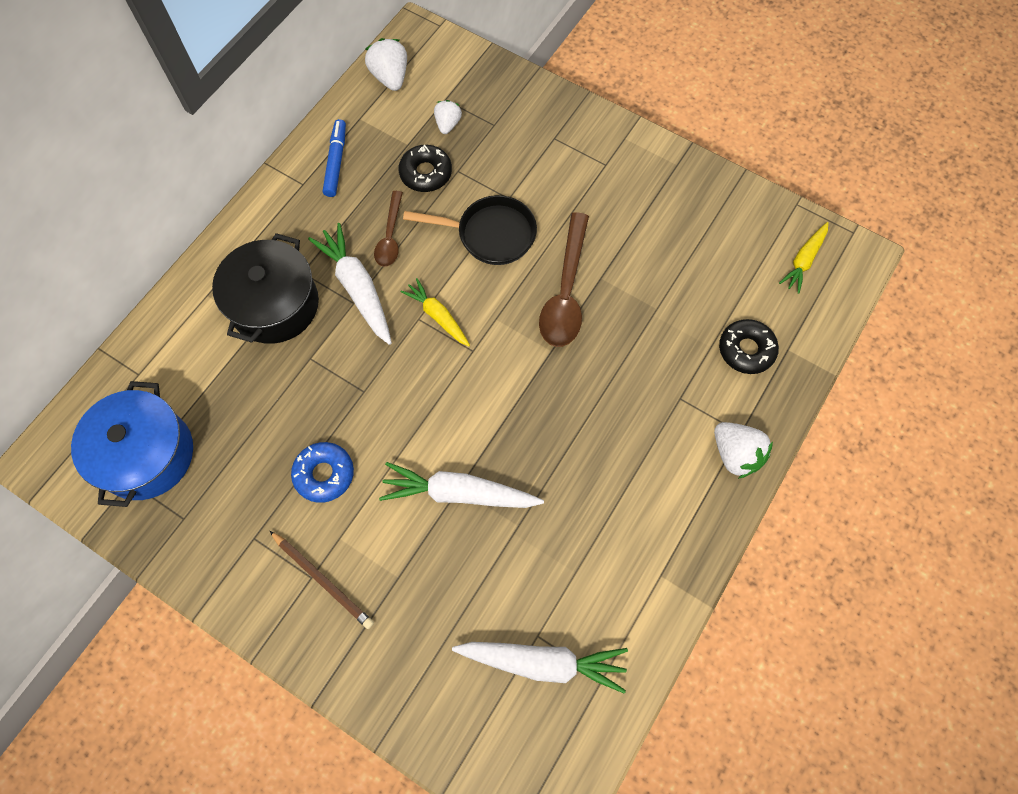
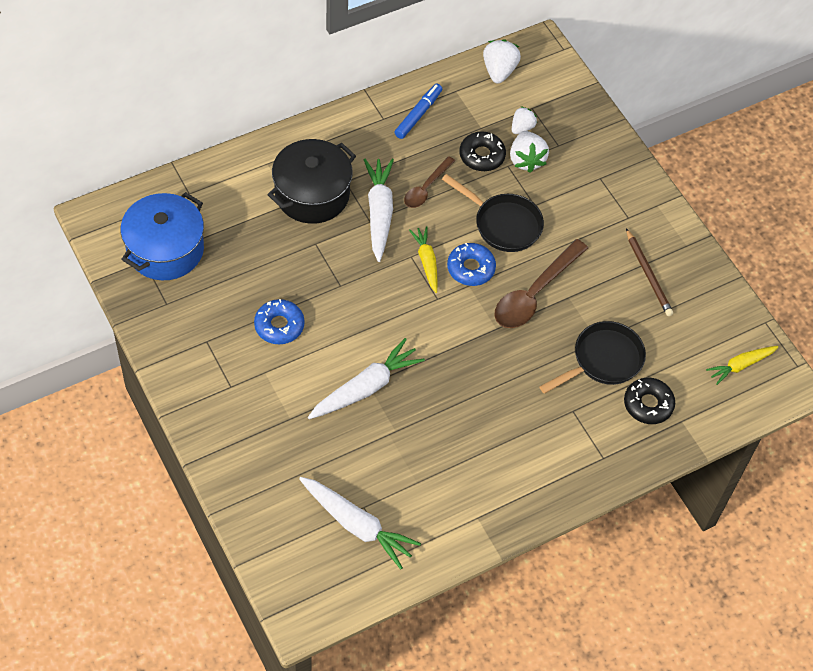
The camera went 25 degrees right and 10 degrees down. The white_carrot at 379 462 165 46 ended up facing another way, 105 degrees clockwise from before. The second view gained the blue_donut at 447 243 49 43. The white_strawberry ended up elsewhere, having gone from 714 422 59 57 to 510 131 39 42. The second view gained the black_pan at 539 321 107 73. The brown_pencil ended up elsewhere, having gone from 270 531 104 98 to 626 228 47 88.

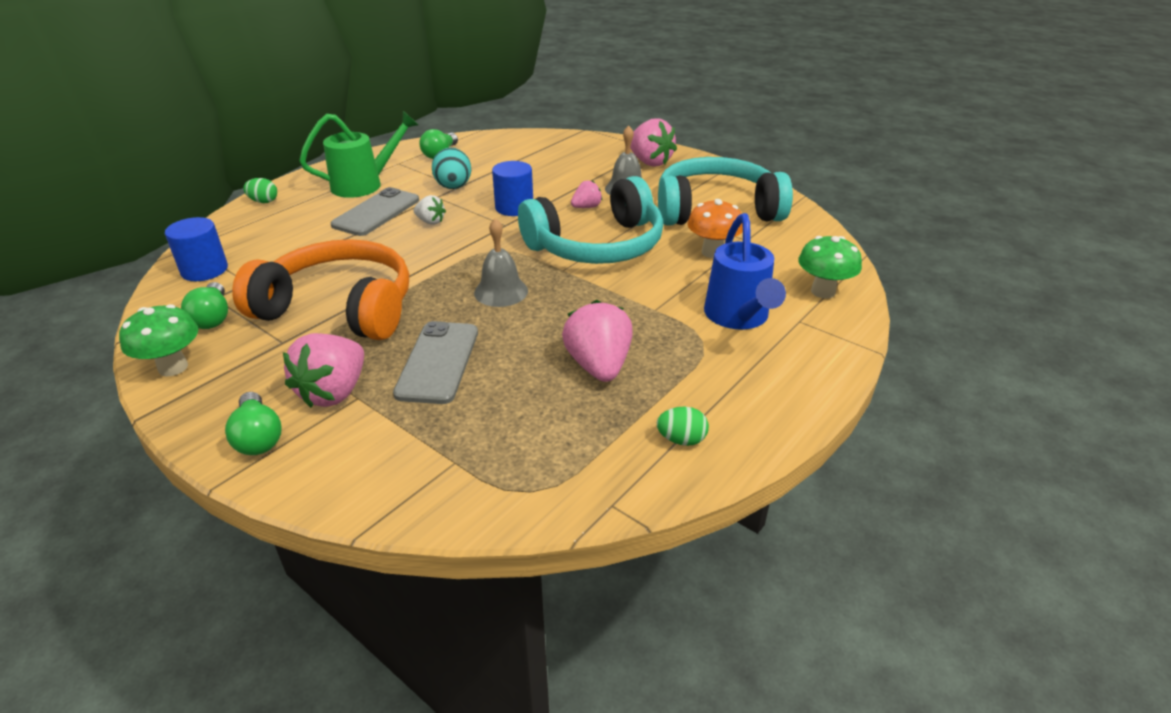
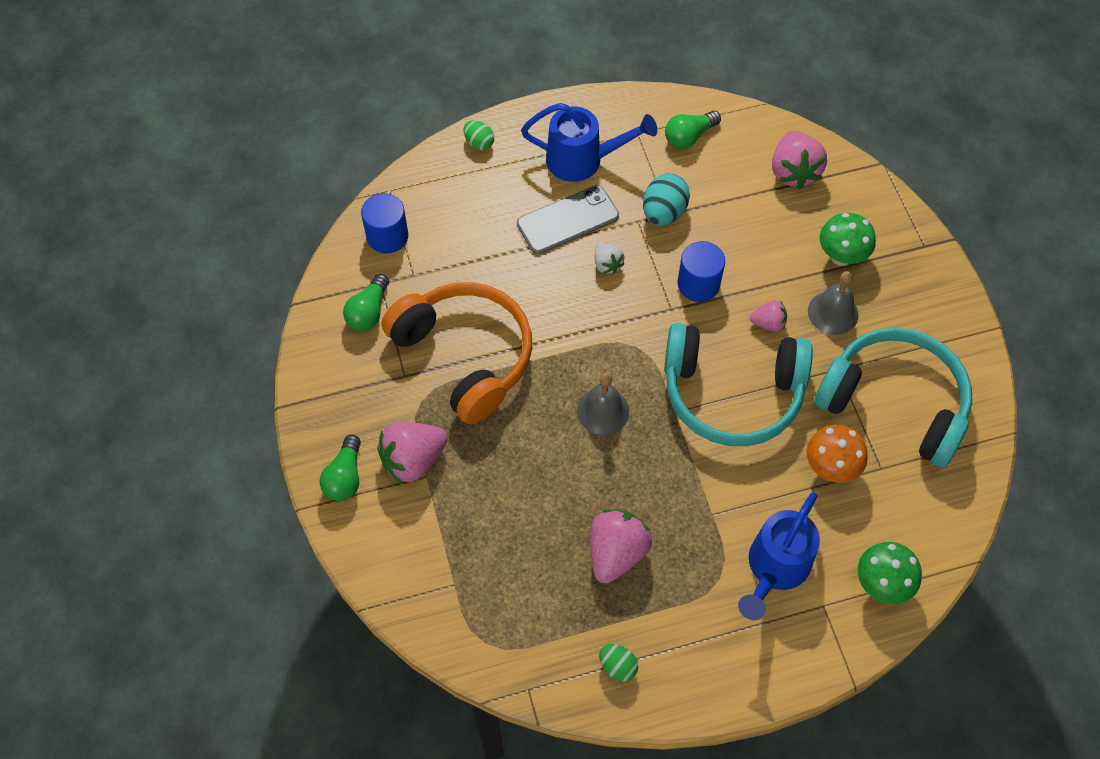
The camera went 35 degrees right and 25 degrees up. What was the green_watering_can at 299 111 119 87 turned into the blue_watering_can at 521 103 136 79. The pink_strawberry ended up elsewhere, having gone from 630 118 47 49 to 772 131 55 58. The green_mushroom ended up elsewhere, having gone from 119 304 79 72 to 819 213 57 53. The second view lost the grey_phone at 393 321 85 83.

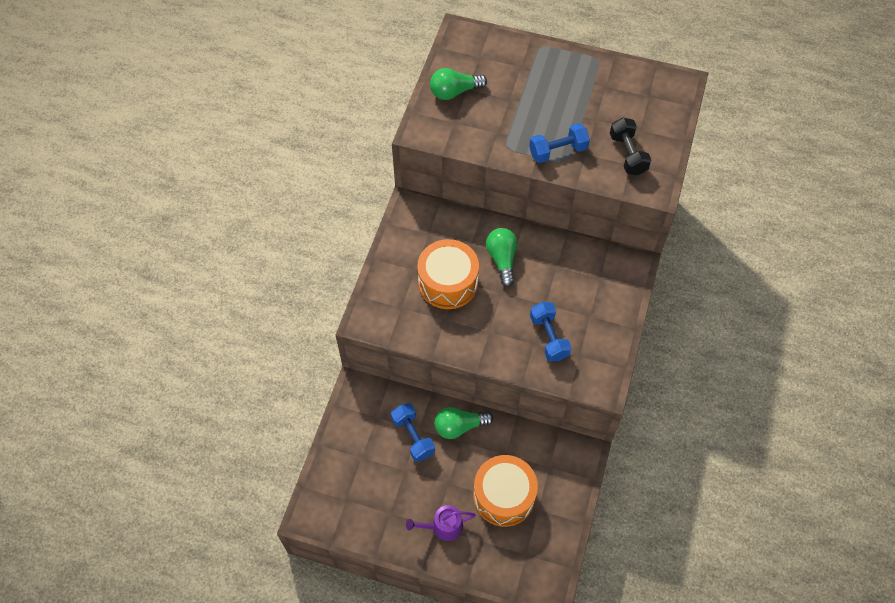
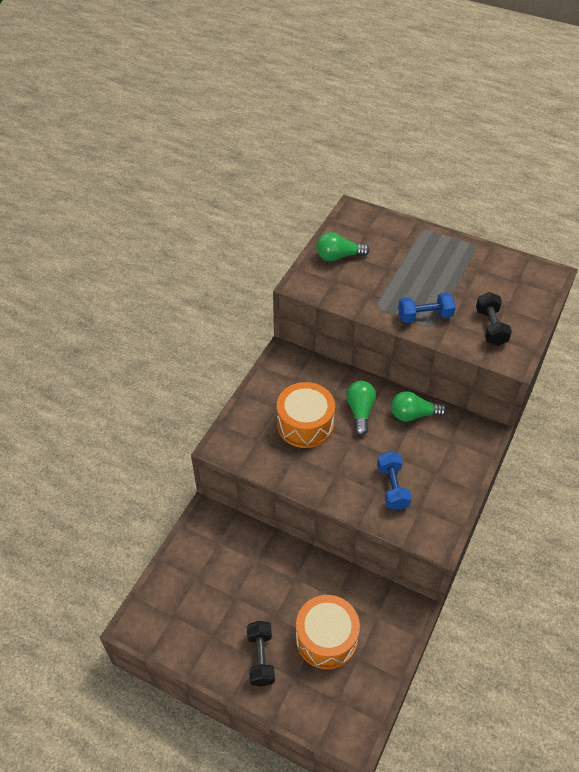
The camera went 10 degrees right and 10 degrees down. Where the purple_watering_can stood at 406 505 69 36, the black_dumbbell came to stand at 247 621 28 66. The green_light_bulb ended up elsewhere, having gone from 434 407 59 32 to 391 391 56 30. The second view lost the blue_dumbbell at 391 403 44 59.

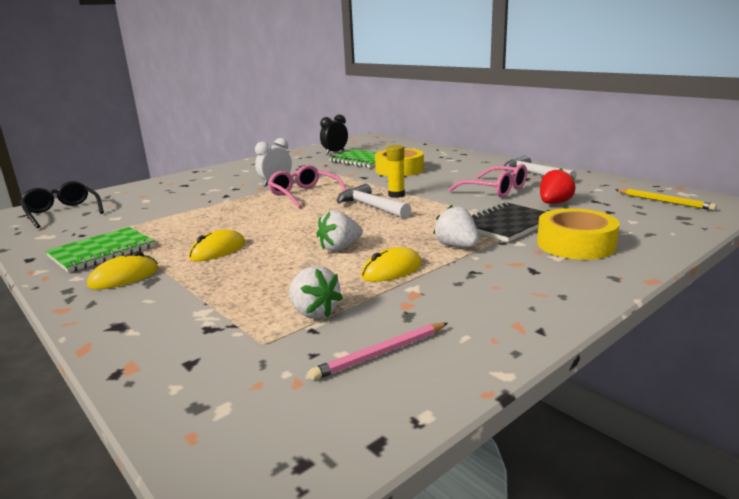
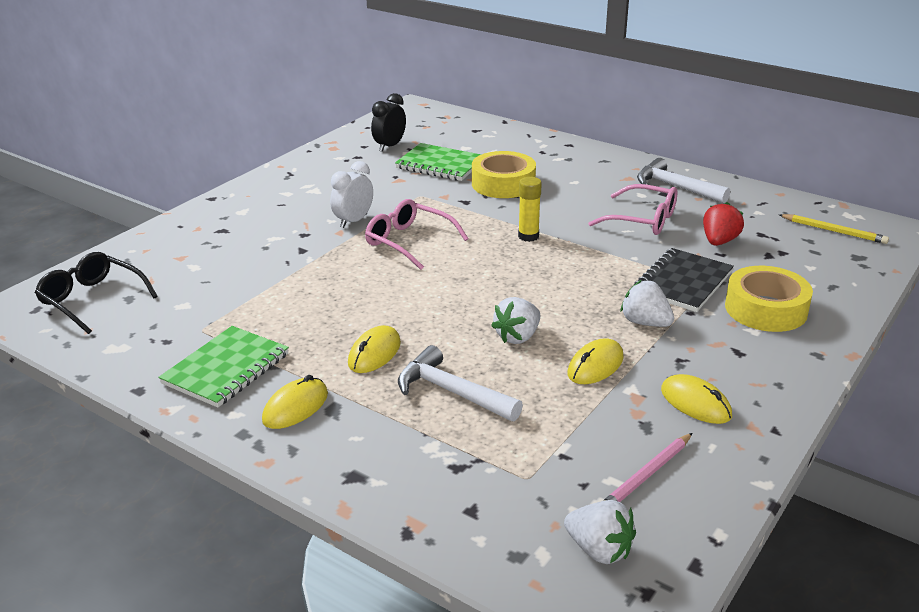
The camera went 15 degrees left and 10 degrees up. The white_hammer ended up elsewhere, having gone from 337 183 74 36 to 398 345 125 76. The white_strawberry ended up elsewhere, having gone from 289 266 54 53 to 564 500 72 64. The second view gained the yellow_mouse at 661 374 71 50.

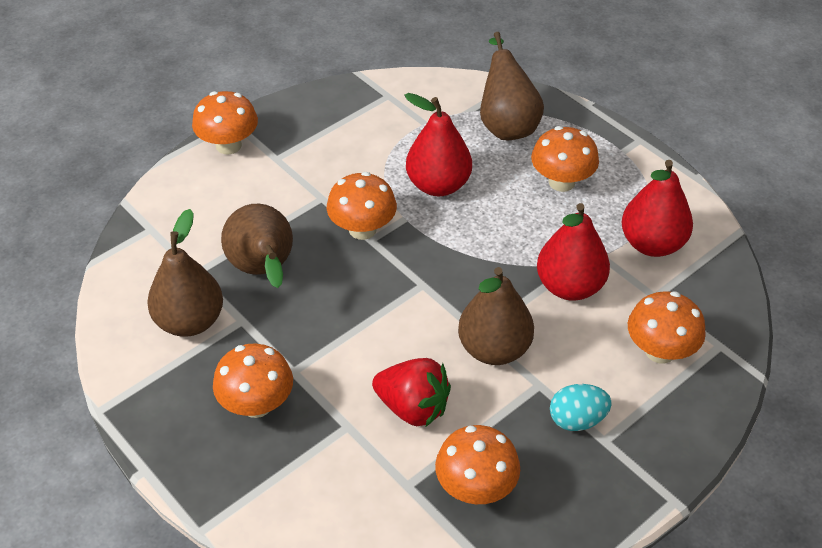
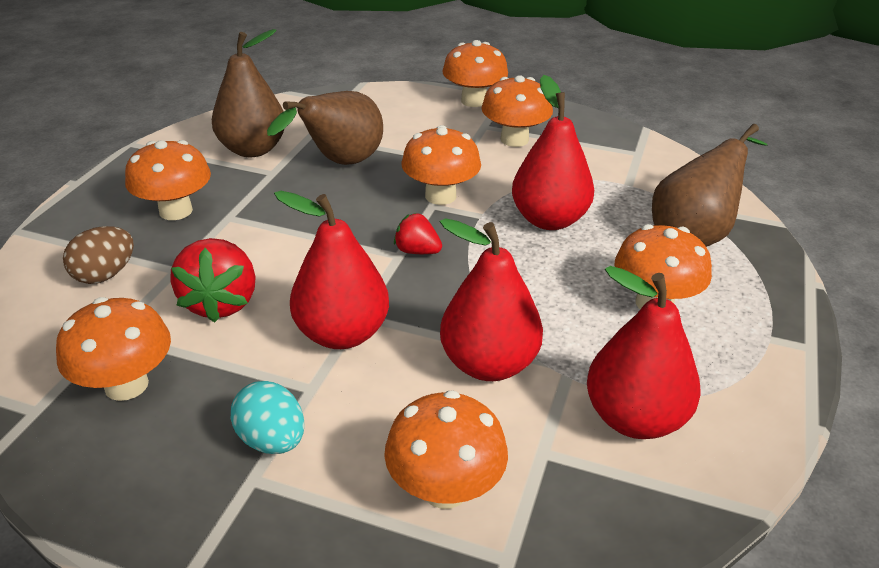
The camera went 60 degrees right and 10 degrees down. The second view gained the brown_egg at 63 226 71 58. What was the brown_pear at 458 267 76 98 turned into the red_pear at 274 191 115 158. The second view gained the red_strawberry at 394 213 48 41. The second view gained the orange_mushroom at 481 75 72 72.

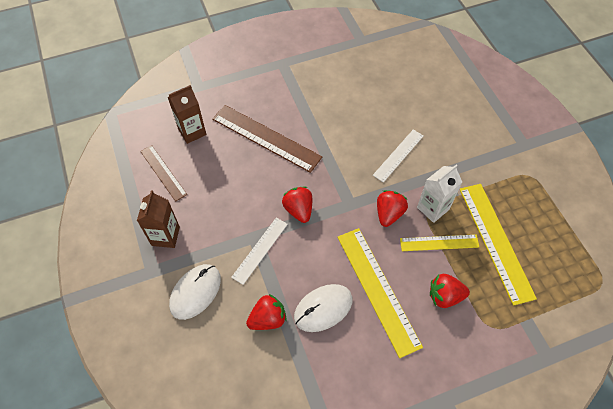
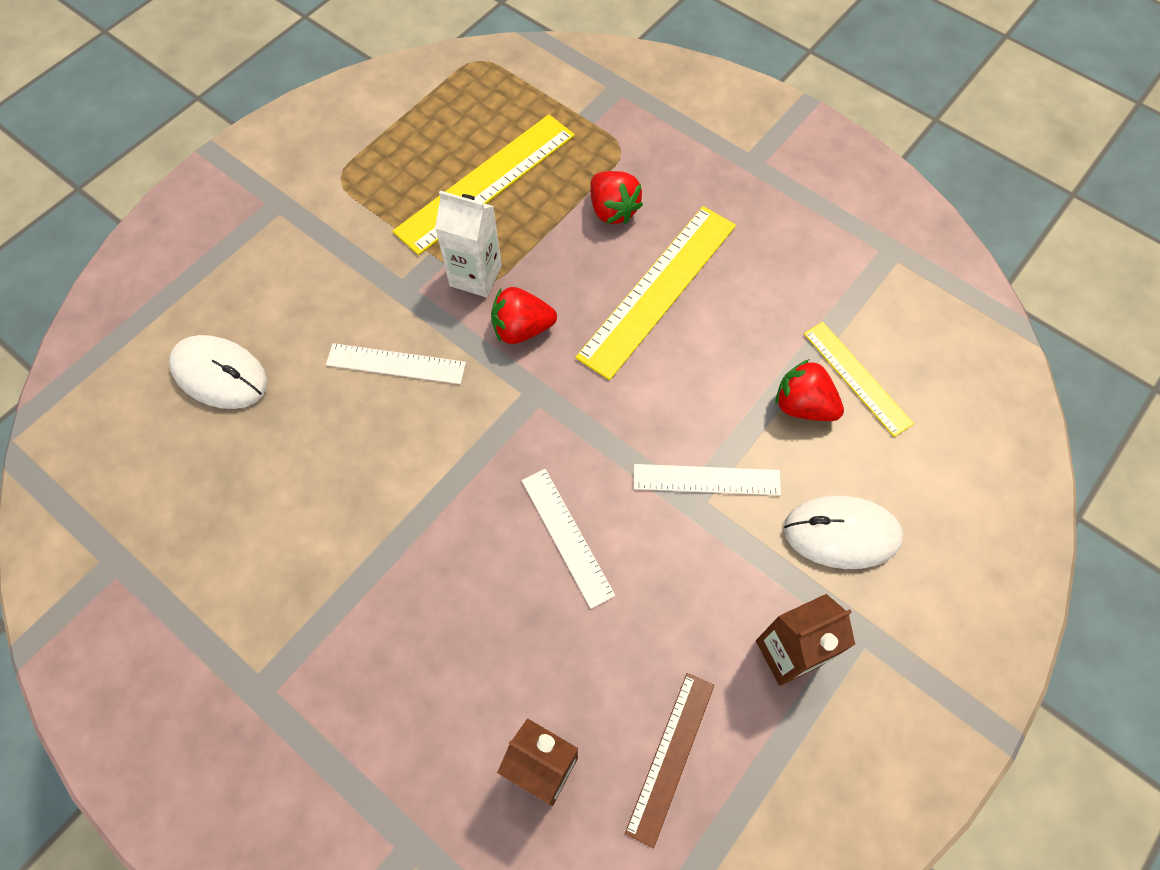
The camera went 120 degrees left and 5 degrees up. The white_mouse ended up elsewhere, having gone from 294 284 58 48 to 169 335 98 74. The second view gained the white_ruler at 522 469 93 140. The yellow_ruler ended up elsewhere, having gone from 400 234 79 17 to 804 322 110 115. The second view lost the brown_ruler at 212 105 110 68. The second view lost the red_strawberry at 282 187 30 36.

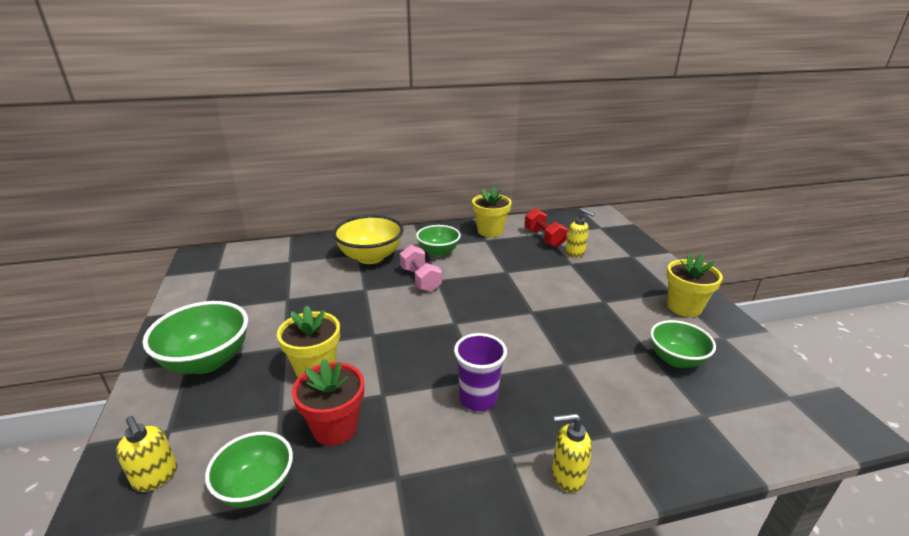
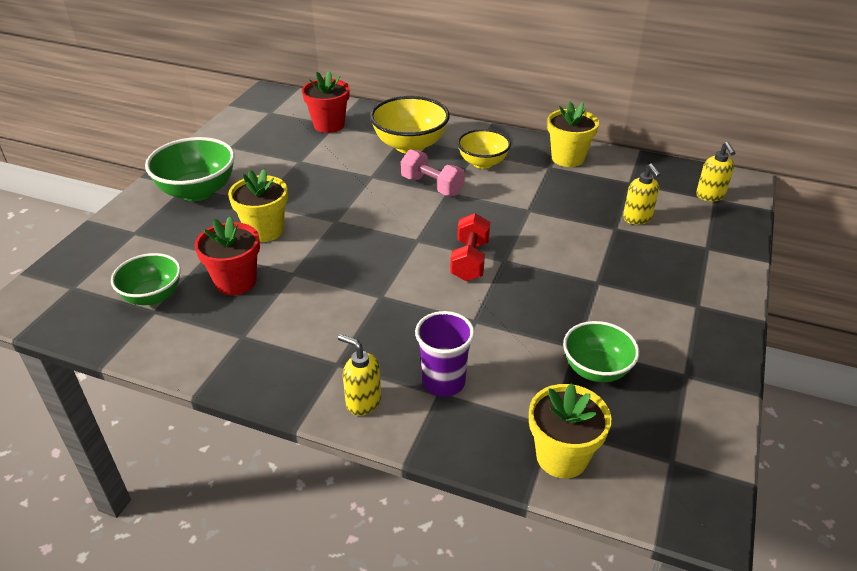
The camera went 35 degrees right and 10 degrees up. The second view gained the red_flower_pot at 302 70 48 63. The pink_dumbbell at 400 245 42 47 ended up facing another way, 60 degrees counterclockwise from before. The purple_cup ended up elsewhere, having gone from 454 333 53 78 to 415 311 60 86. The red_dumbbell ended up elsewhere, having gone from 524 208 44 39 to 450 213 40 68. What was the green_bowl at 416 225 45 31 turned into the yellow_bowl at 457 129 54 40. The yellow_flower_pot ended up elsewhere, having gone from 666 253 57 64 to 529 383 82 96. The yellow_soap_dispenser ended up elsewhere, having gone from 116 416 61 76 to 696 142 39 59.

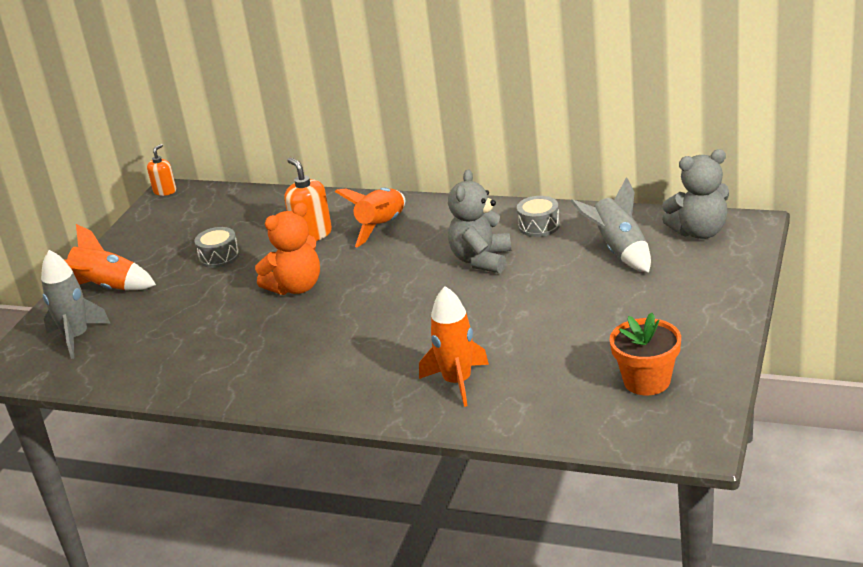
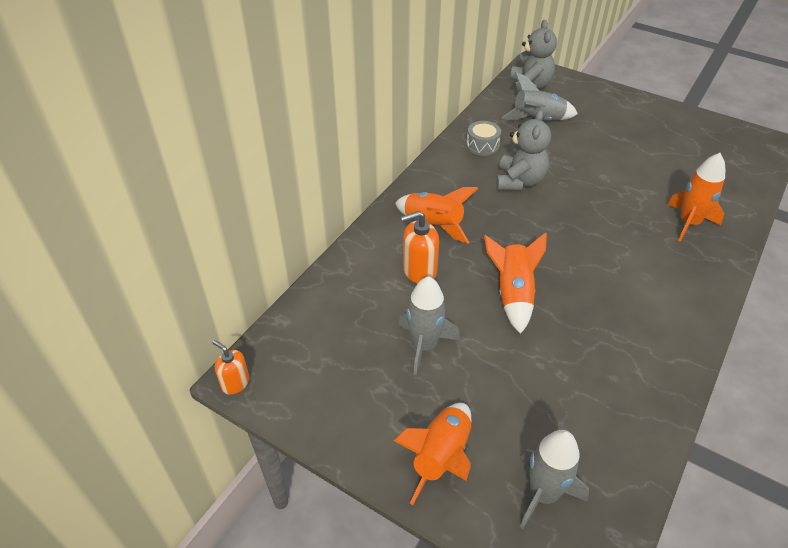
The camera went 80 degrees left and 15 degrees up. Where the grey_drum stood at 194 227 46 41, the grey_rocket came to stand at 398 276 62 100. Where the orange_teddy_bear stood at 255 202 65 93, the orange_rocket came to stand at 484 232 63 102. The grey_teddy_bear at 448 169 63 104 ended up facing another way, 105 degrees counterclockwise from before. The second view lost the orange_flower_pot at 610 313 71 82.

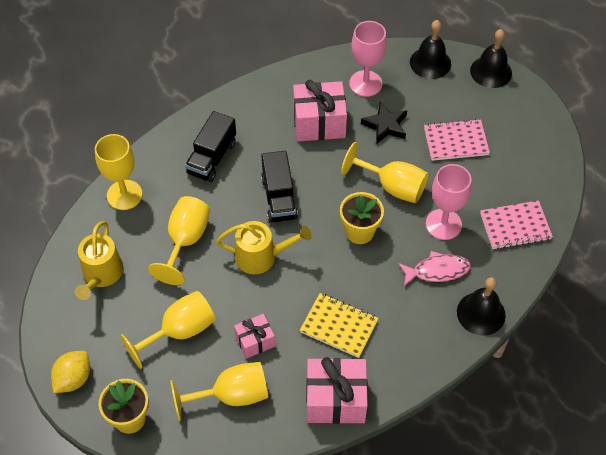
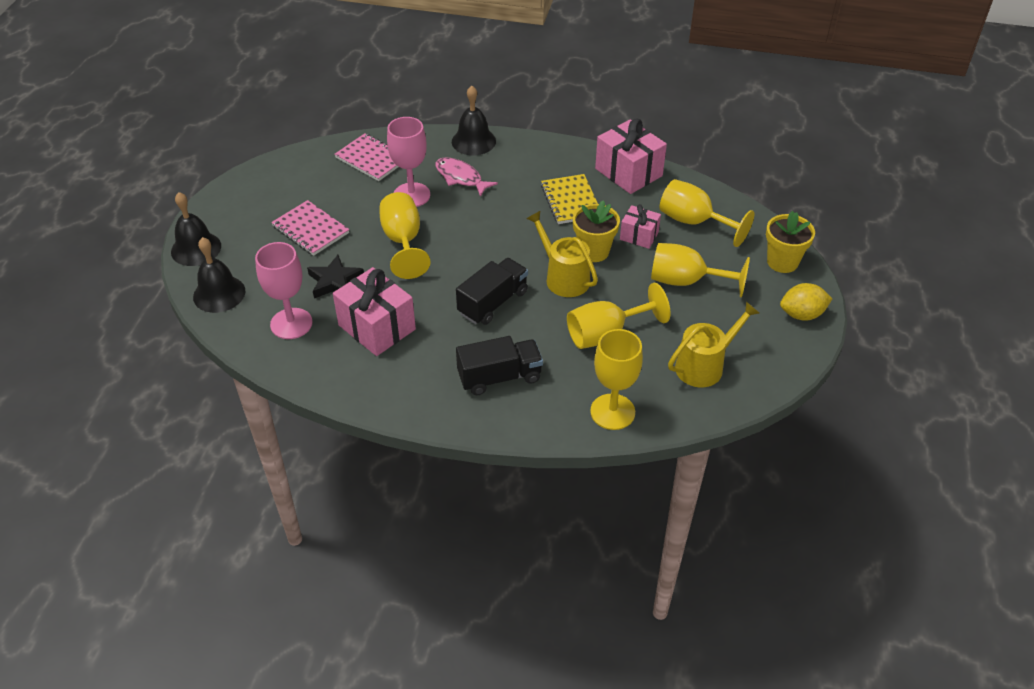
The camera went 130 degrees left and 10 degrees down. The yellow_flower_pot ended up elsewhere, having gone from 340 192 44 52 to 573 200 47 62.

